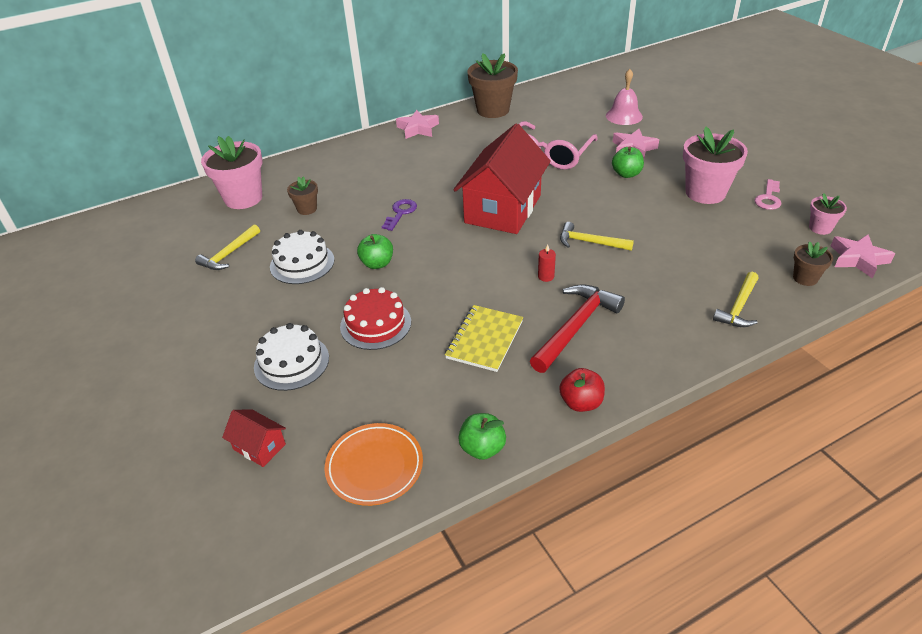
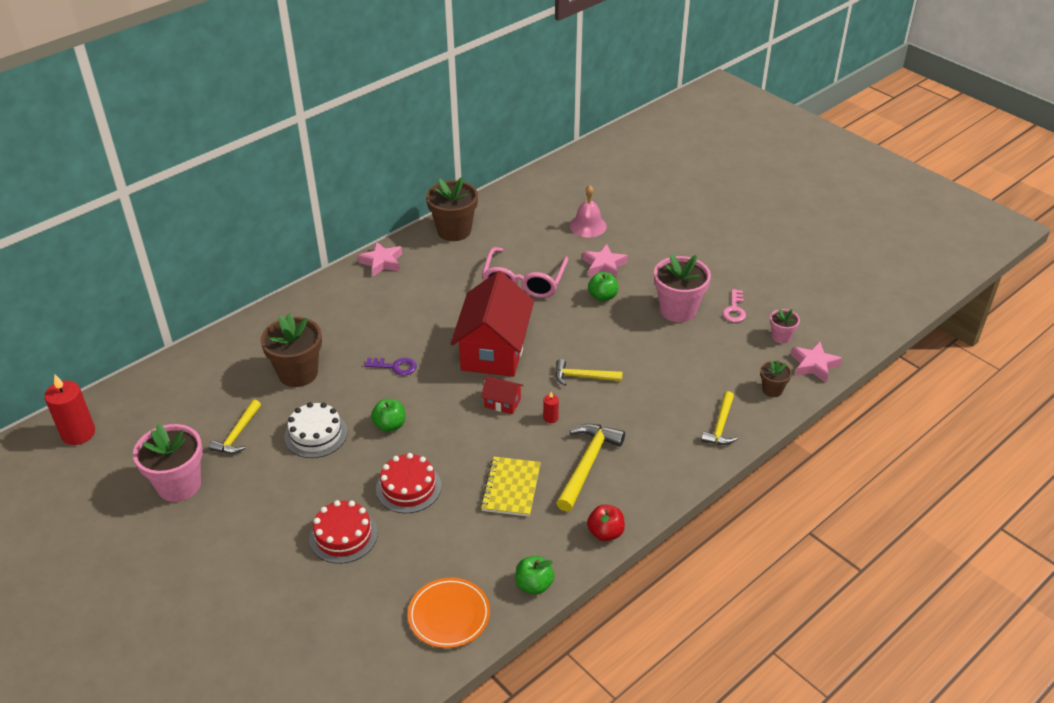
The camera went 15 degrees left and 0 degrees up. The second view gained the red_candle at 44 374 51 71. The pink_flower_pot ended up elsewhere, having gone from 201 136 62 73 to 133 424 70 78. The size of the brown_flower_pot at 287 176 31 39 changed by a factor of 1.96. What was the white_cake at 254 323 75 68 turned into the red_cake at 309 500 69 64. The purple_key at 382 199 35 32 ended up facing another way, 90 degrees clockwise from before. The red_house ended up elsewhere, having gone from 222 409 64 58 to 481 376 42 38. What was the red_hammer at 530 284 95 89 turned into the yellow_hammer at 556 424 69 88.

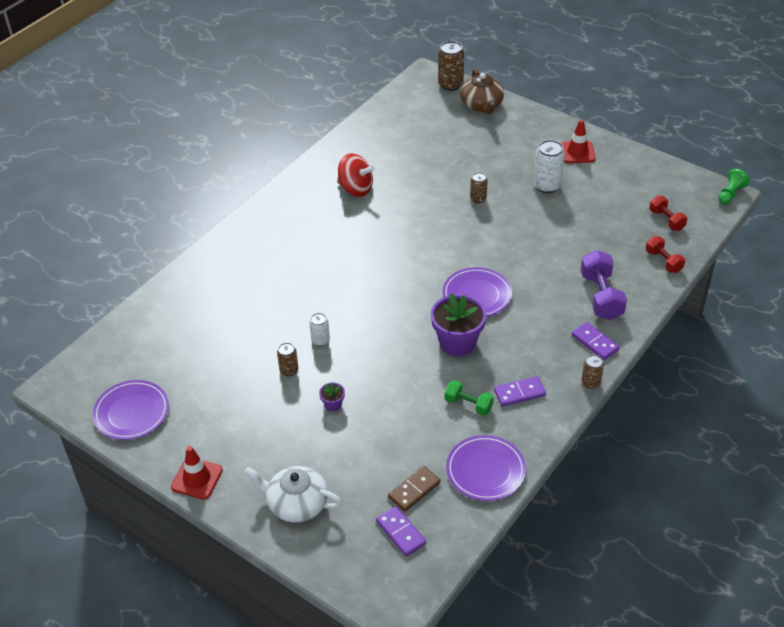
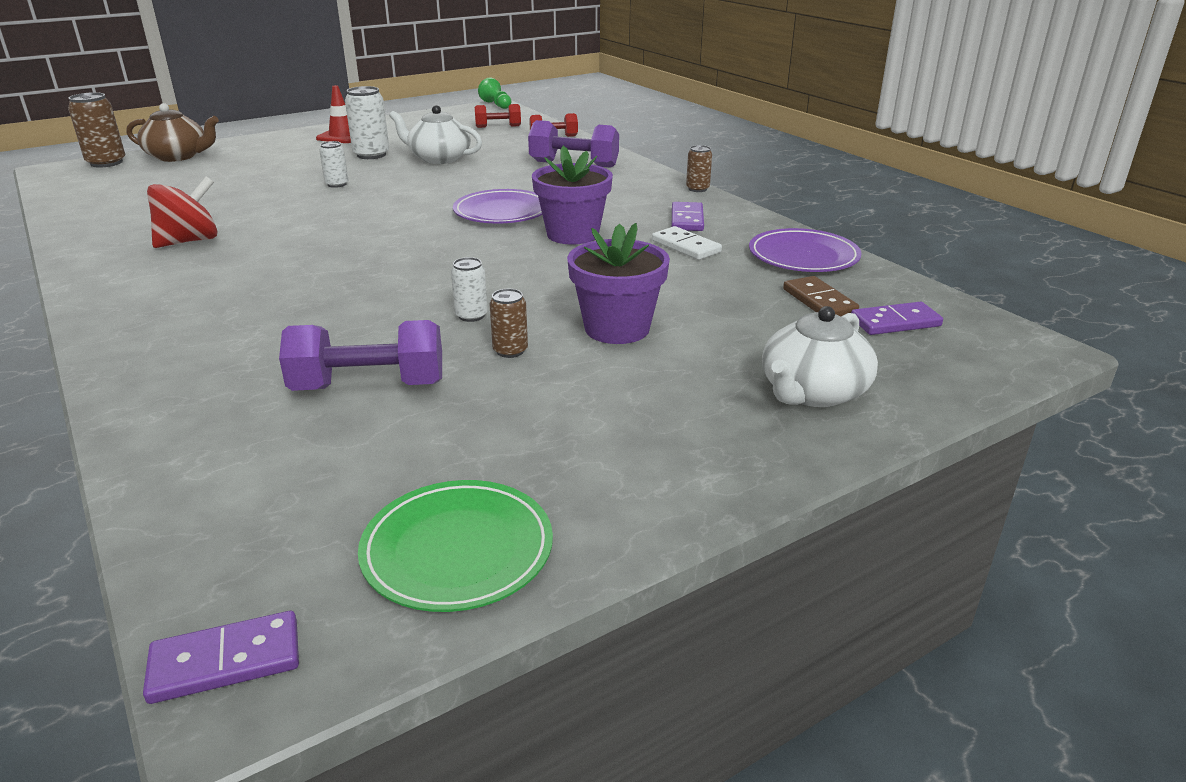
The camera went 70 degrees left and 15 degrees down. The purple_domino ended up elsewhere, having gone from 571 322 49 38 to 143 611 156 93. The second view gained the purple_dumbbell at 279 320 163 71. What was the brown_can at 470 172 18 31 turned into the white_can at 319 141 30 47. What was the purple_plate at 93 380 76 60 turned into the green_plate at 358 480 195 132. The second view gained the white_teapot at 389 105 93 59. The size of the purple_flower_pot at 319 382 26 30 changed by a factor of 2.23. Where the green_dumbbell stood at 445 380 49 36, the white_domino came to stand at 652 226 70 34. The second view lost the red_traffic_cone at 171 446 52 54.

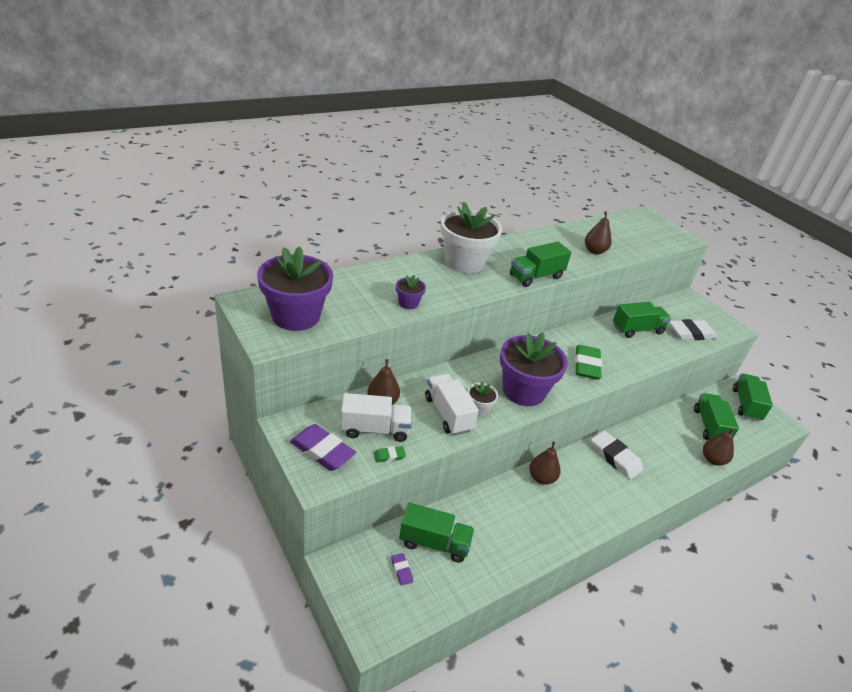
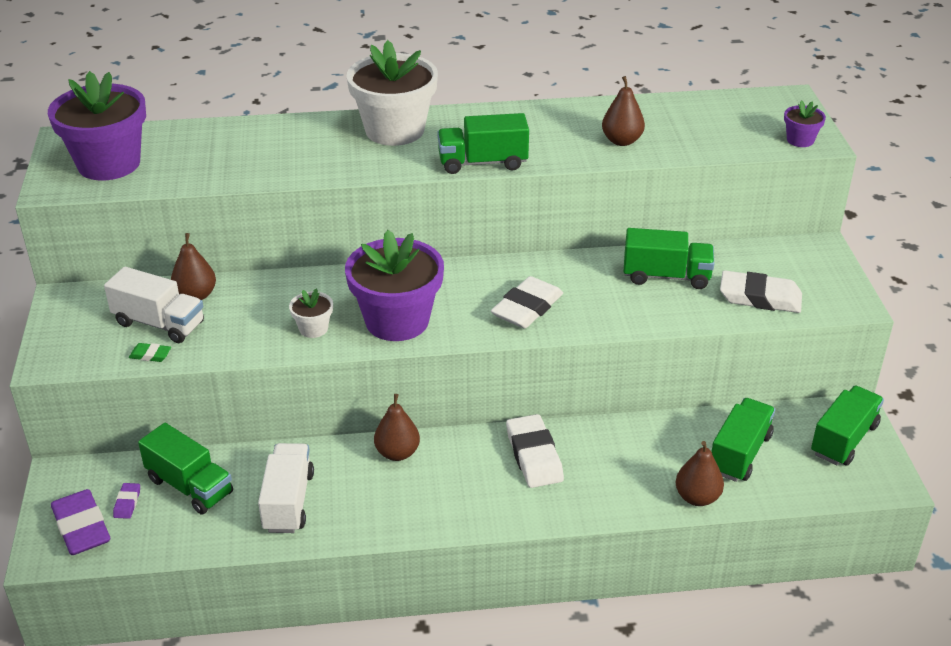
The camera went 30 degrees right and 0 degrees up. The purple_eraser ended up elsewhere, having gone from 290 424 66 47 to 51 489 59 66. The white_truck ended up elsewhere, having gone from 425 374 54 61 to 258 443 56 90. What was the green_eraser at 575 345 27 35 turned into the white_eraser at 491 276 72 52. The purple_flower_pot ended up elsewhere, having gone from 396 275 30 34 to 784 100 42 47.

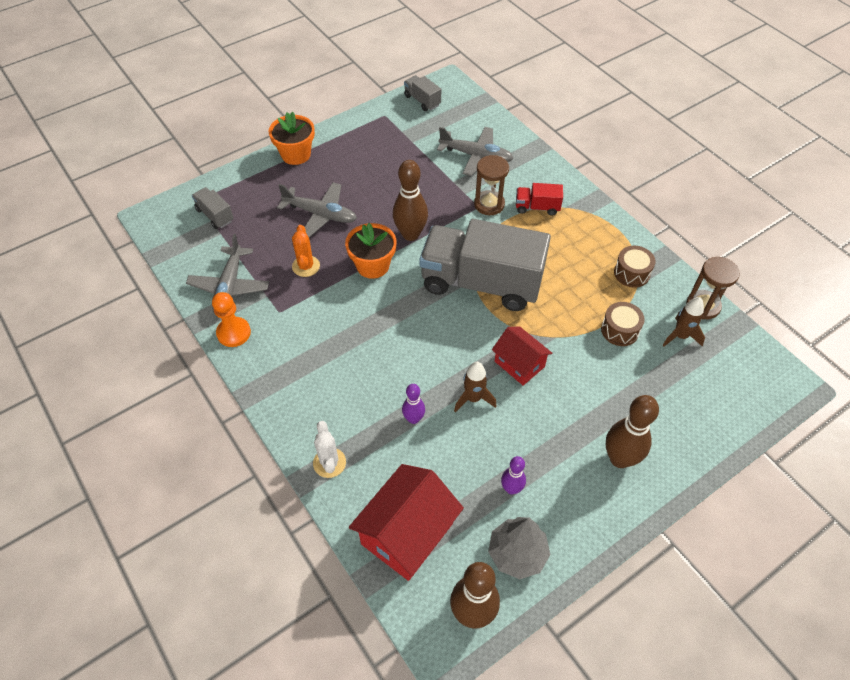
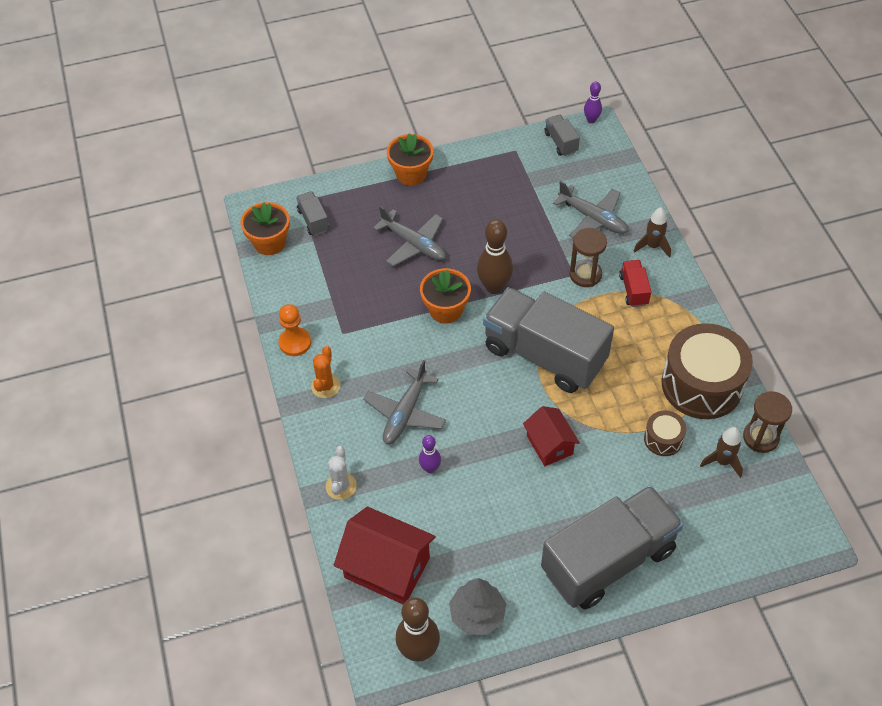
The camera went 20 degrees right and 0 degrees up. The second view gained the orange_flower_pot at 241 202 49 53. The orange_cactus ended up elsewhere, having gone from 292 225 28 52 to 311 346 29 52. The red_house at 349 464 115 117 ended up facing another way, 60 degrees clockwise from before. The grey_plane ended up elsewhere, having gone from 186 234 83 80 to 363 360 83 84. Where the brown_bowling_pin stood at 606 395 53 73, the grey_truck came to stand at 541 485 143 124. The purple_bowling_pin ended up elsewhere, having gone from 501 456 25 39 to 584 82 18 41. The red_truck at 516 183 47 33 ended up facing another way, 60 degrees clockwise from before. The brown_rocket ended up elsewhere, having gone from 454 362 42 50 to 633 207 38 51. The size of the brown_drum at 614 246 41 42 changed by a factor of 2.14.

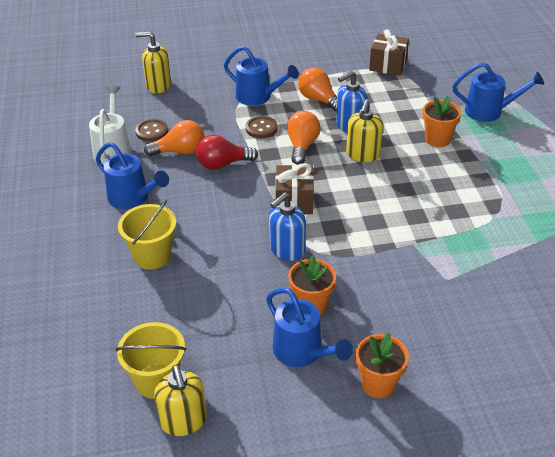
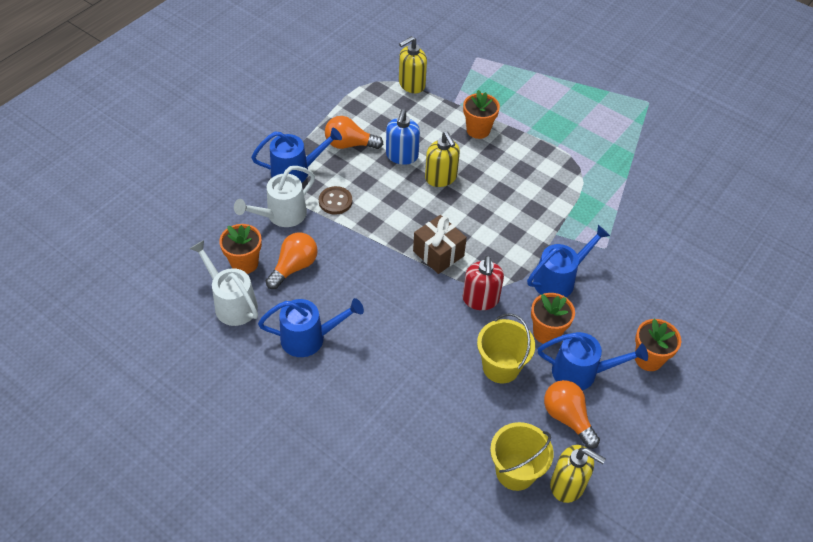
The camera went 45 degrees left and 10 degrees up. Where the brown_button stood at 135 119 33 23, the orange_flower_pot came to stand at 219 224 43 50. The second view gained the white_watering_can at 234 166 81 61. The yellow_soap_dispenser ended up elsewhere, having gone from 135 31 36 62 to 399 36 28 57. What was the blue_soap_dispenser at 269 192 37 69 turned into the red_soap_dispenser at 463 256 41 54. The yellow_bucket ended up elsewhere, having gone from 118 200 58 69 to 477 313 58 70. The blue_watering_can ended up elsewhere, having gone from 452 62 92 60 to 527 225 83 72. The orange_light_bulb ended up elsewhere, having gone from 287 111 33 54 to 544 380 56 69. The second view lost the red_light_bulb at 196 135 62 35. The second view lost the brown_gift at 369 29 40 47.

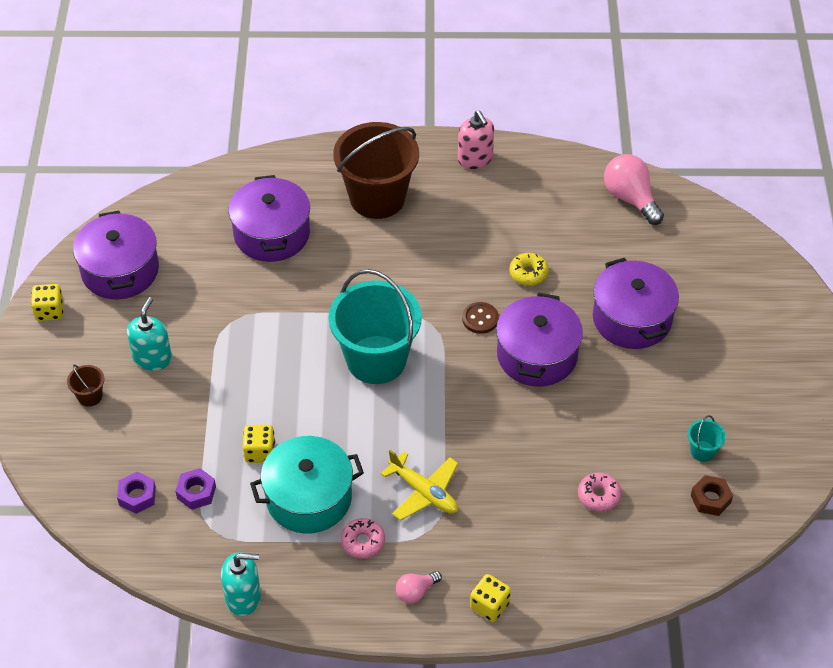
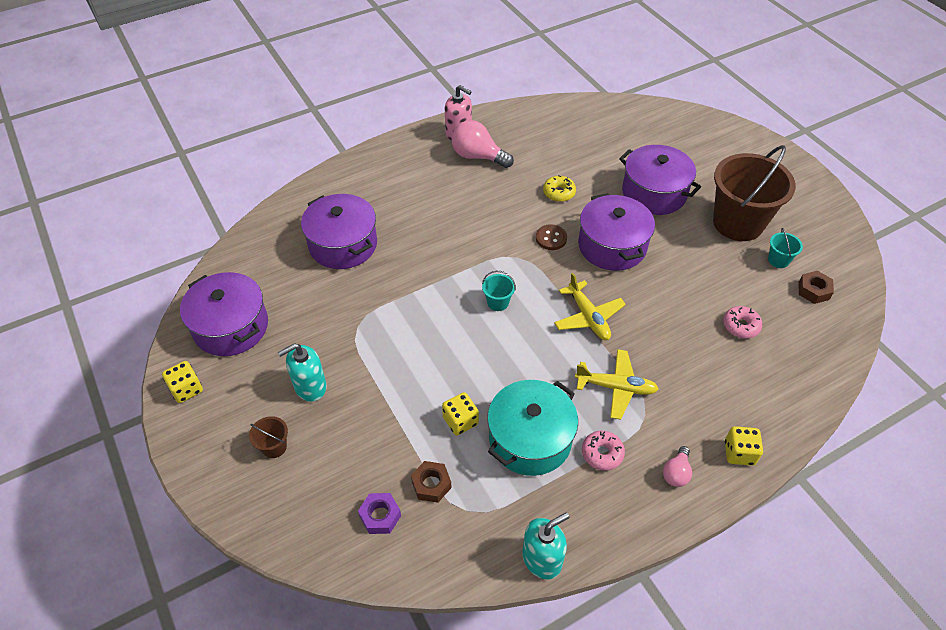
The camera went 30 degrees left and 0 degrees up. The turquoise_soap_dispenser at 127 297 45 74 ended up facing another way, 105 degrees counterclockwise from before. What was the purple_nut at 176 468 40 42 turned into the brown_nut at 411 461 41 42. The pink_light_bulb ended up elsewhere, having gone from 604 154 60 71 to 452 120 62 48. The size of the turquoise_bucket at 328 269 94 115 changed by a factor of 0.40. The second view gained the yellow_plane at 554 273 72 67. The brown_bucket ended up elsewhere, having gone from 333 122 86 97 to 713 145 83 96.

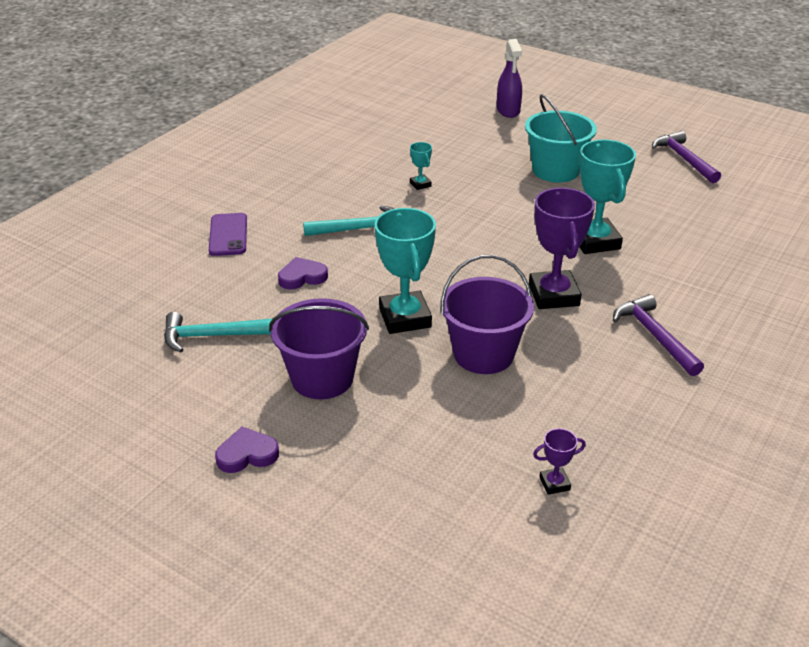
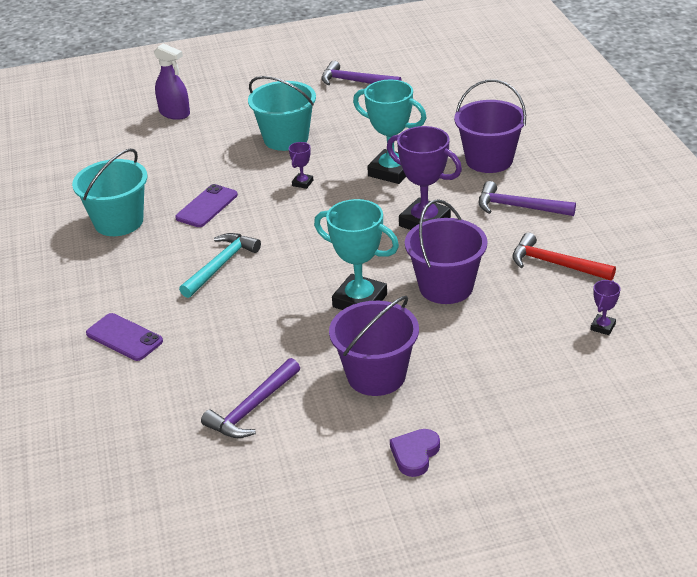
The camera went 45 degrees left and 0 degrees up. The second view gained the turquoise_bucket at 72 149 75 87. Where the turquoise_trophy stood at 410 142 22 48, the purple_phone came to stand at 175 184 63 43. What was the turquoise_hammer at 164 312 109 40 turned into the purple_hammer at 201 358 99 80. The second view gained the purple_trophy at 289 142 24 47. The second view gained the purple_bucket at 454 79 72 94. The second view gained the red_hammer at 512 233 104 48. The second view lost the purple_heart at 278 257 50 33.

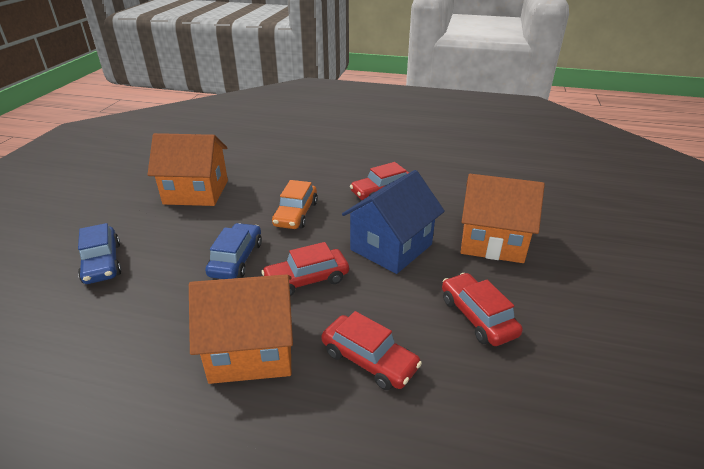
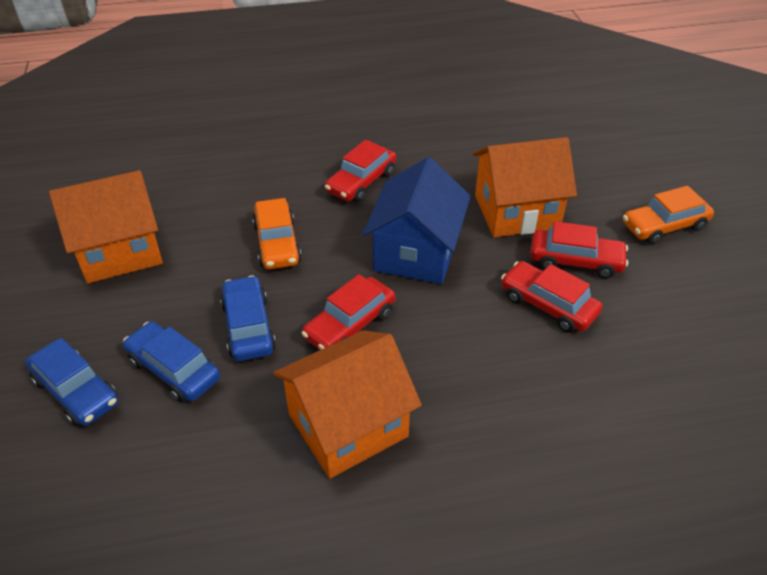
The camera went 25 degrees left and 10 degrees up. The second view gained the blue_car at 123 321 97 81. The red_car ended up elsewhere, having gone from 321 311 101 79 to 530 221 98 57. The second view gained the orange_car at 623 186 91 58.

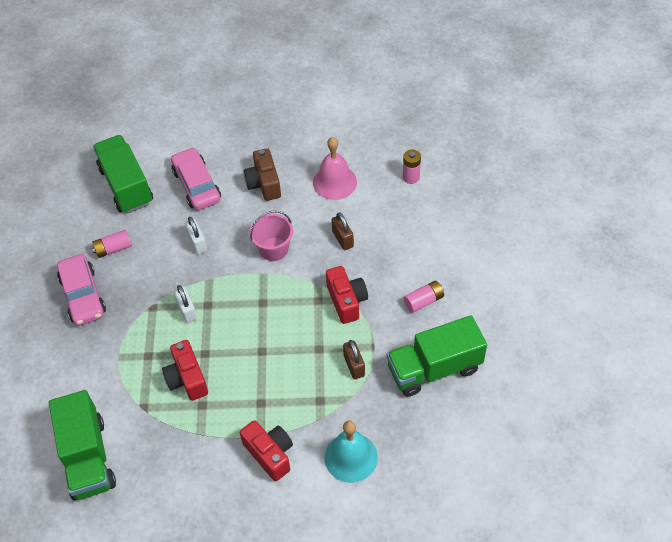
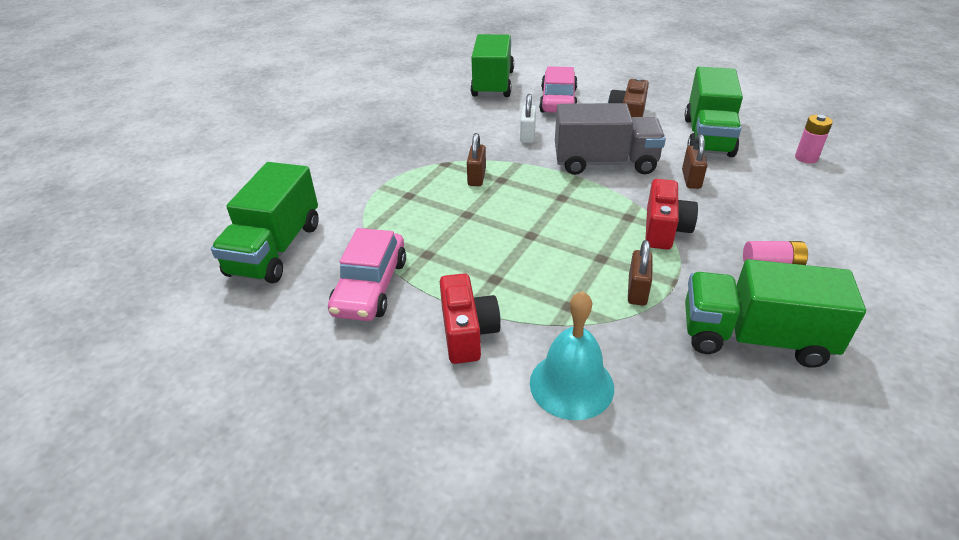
The camera went 30 degrees right and 15 degrees down. The pink_car ended up elsewhere, having gone from 57 254 49 72 to 328 228 78 93. What was the white_padlock at 174 285 23 38 turned into the brown_padlock at 467 133 19 53. Where the pink_bucket stood at 249 211 44 50, the grey_truck came to stand at 555 103 111 72. Where the pink_bell stood at 313 137 44 63, the green_truck came to stand at 684 67 59 90. The second view lost the pink_battery at 92 230 40 28. The second view lost the red_camera at 162 340 46 61.

